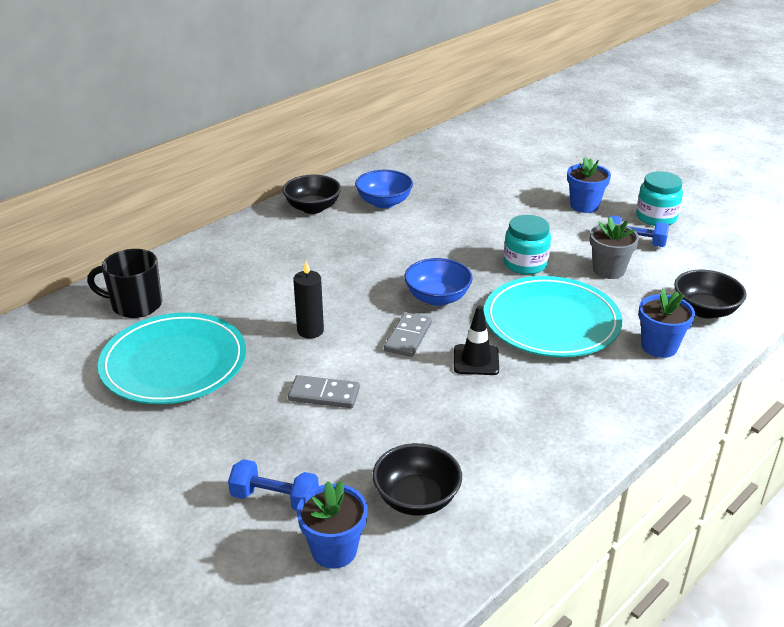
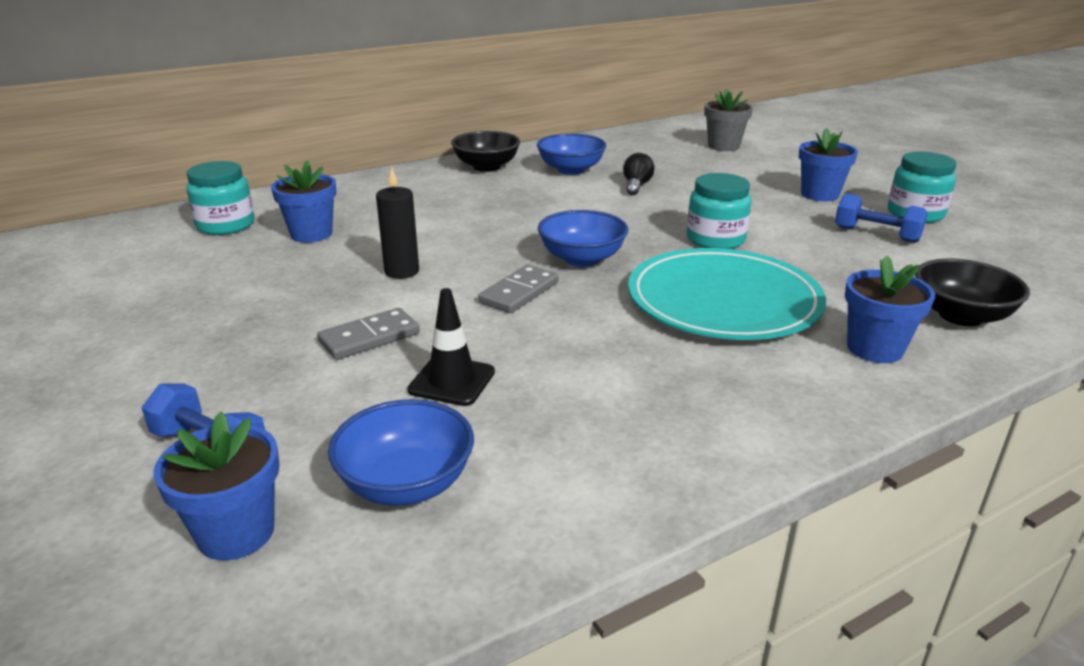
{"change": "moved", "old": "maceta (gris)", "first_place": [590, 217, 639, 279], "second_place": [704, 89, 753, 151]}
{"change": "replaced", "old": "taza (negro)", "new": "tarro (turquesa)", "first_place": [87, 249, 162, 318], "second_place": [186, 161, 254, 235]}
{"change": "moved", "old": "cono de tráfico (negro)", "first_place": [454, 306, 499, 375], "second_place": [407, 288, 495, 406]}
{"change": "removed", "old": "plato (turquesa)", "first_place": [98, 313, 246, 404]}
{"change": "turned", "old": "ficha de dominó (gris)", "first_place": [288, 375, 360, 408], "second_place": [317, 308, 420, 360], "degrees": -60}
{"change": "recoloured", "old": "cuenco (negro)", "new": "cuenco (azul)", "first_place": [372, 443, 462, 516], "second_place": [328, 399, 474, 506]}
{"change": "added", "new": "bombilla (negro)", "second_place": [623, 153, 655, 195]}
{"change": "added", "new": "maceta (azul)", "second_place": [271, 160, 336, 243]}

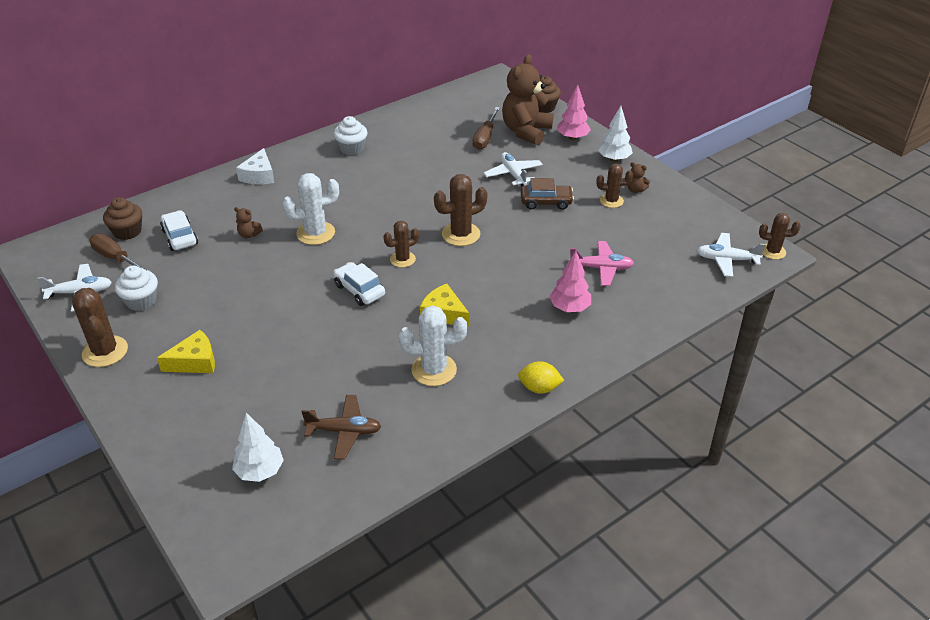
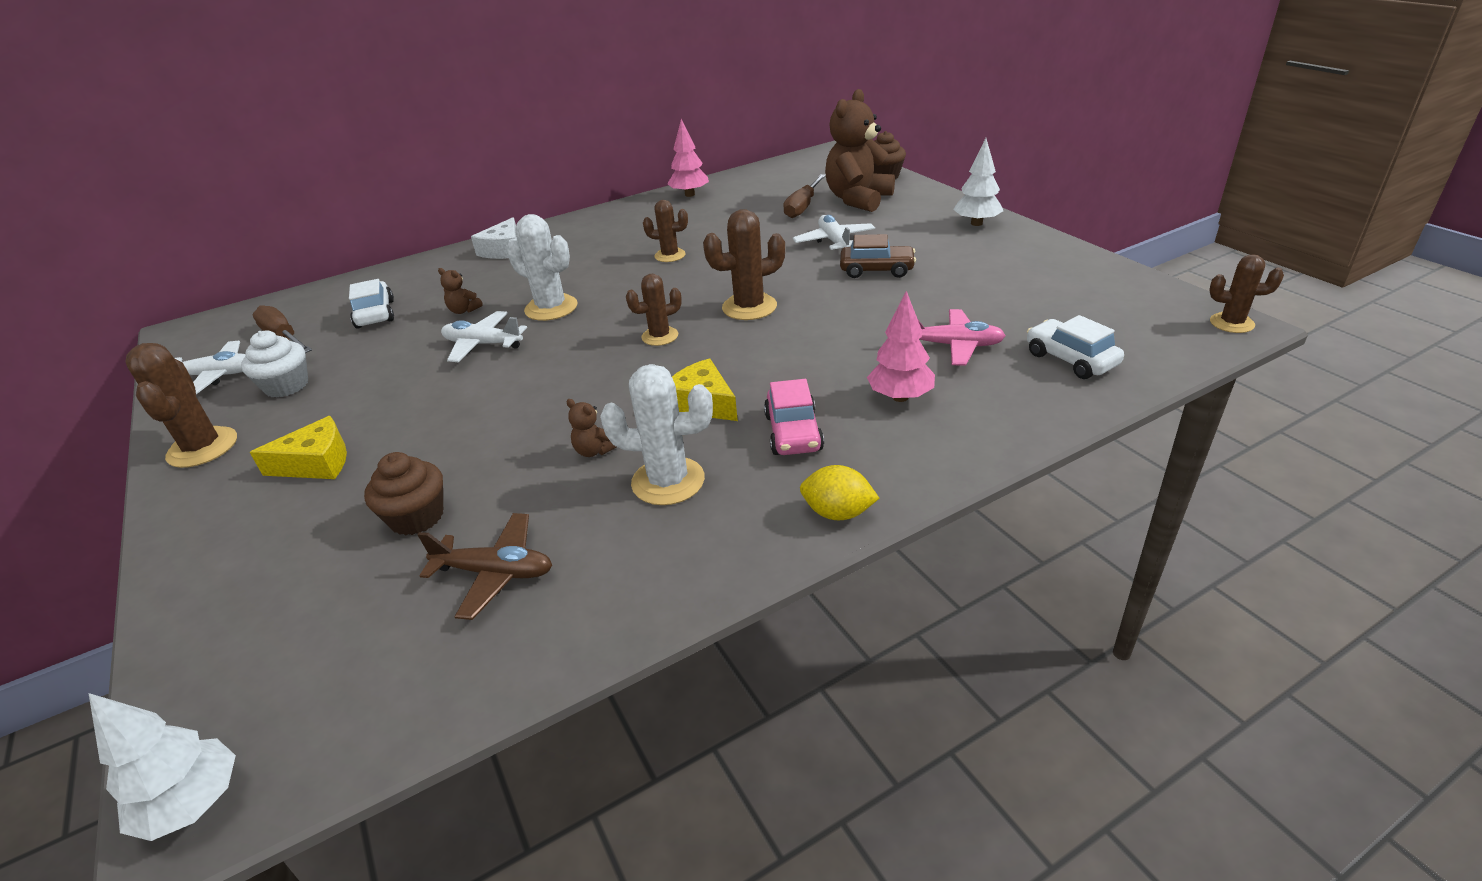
{"change": "moved", "old": "árbol (rosa)", "first_place": [557, 85, 591, 140], "second_place": [667, 119, 709, 197]}
{"change": "removed", "old": "magdalena (blanco)", "first_place": [333, 116, 367, 155]}
{"change": "moved", "old": "osito (marrón)", "first_place": [627, 162, 650, 193], "second_place": [566, 399, 616, 457]}
{"change": "moved", "old": "cactus (marrón)", "first_place": [597, 164, 633, 208], "second_place": [643, 200, 688, 262]}
{"change": "turned", "old": "cactus (blanco)", "first_place": [282, 173, 339, 245], "second_place": [506, 214, 578, 321], "degrees": 45}
{"change": "moved", "old": "magdalena (marrón)", "first_place": [103, 197, 142, 240], "second_place": [364, 452, 443, 536]}
{"change": "moved", "old": "avión (blanco)", "first_place": [697, 233, 766, 277], "second_place": [441, 311, 527, 362]}
{"change": "moved", "old": "coche (blanco)", "first_place": [333, 262, 385, 306], "second_place": [1027, 315, 1124, 379]}
{"change": "moved", "old": "árbol (blanco)", "first_place": [232, 413, 284, 482], "second_place": [89, 693, 236, 841]}
{"change": "added", "new": "coche (rosa)", "second_place": [764, 379, 824, 455]}

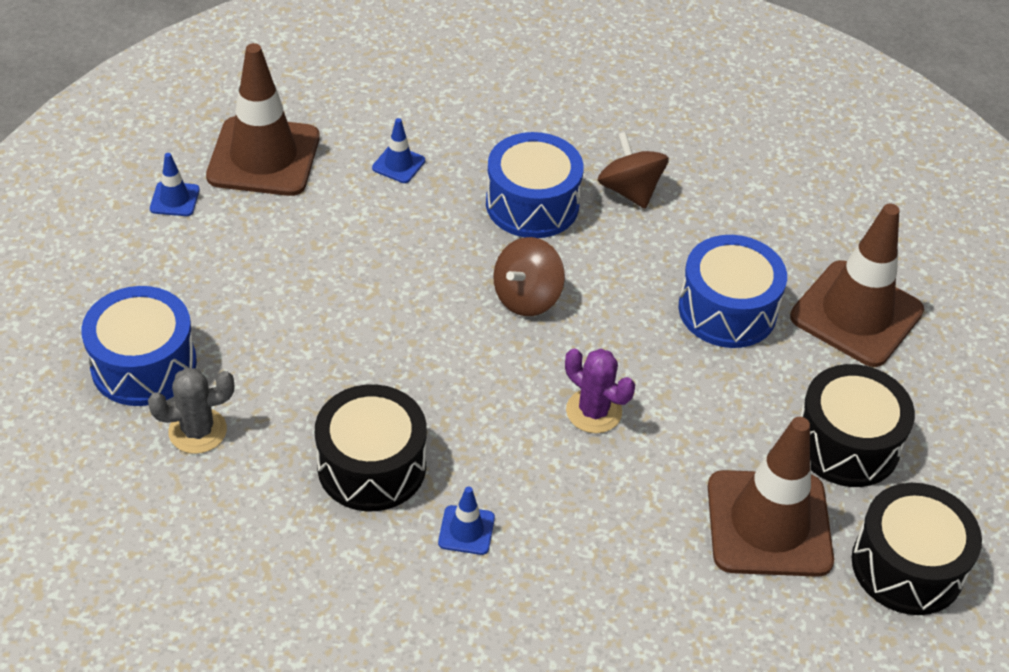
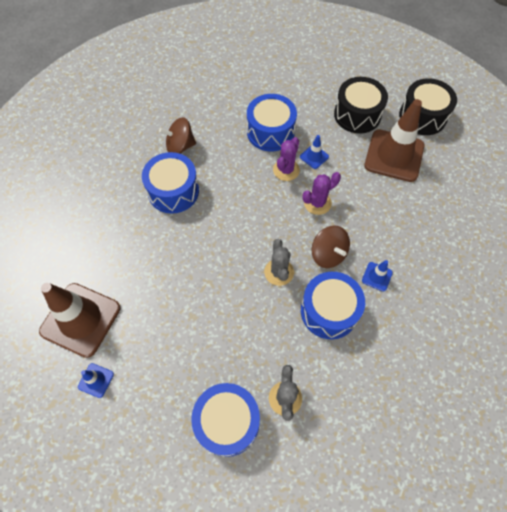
{"change": "moved", "old": "cono de tráfico (azul)", "first_place": [372, 118, 425, 183], "second_place": [300, 135, 329, 169]}
{"change": "removed", "old": "cono de tráfico (marrón)", "first_place": [790, 204, 924, 367]}
{"change": "moved", "old": "peonza (marrón)", "first_place": [493, 237, 565, 316], "second_place": [312, 226, 350, 268]}
{"change": "recoloured", "old": "tambor (negro)", "new": "tambor (azul)", "first_place": [315, 384, 427, 511], "second_place": [301, 272, 365, 339]}
{"change": "added", "new": "cactus (morado)", "second_place": [273, 137, 300, 181]}
{"change": "added", "new": "cactus (gris)", "second_place": [264, 239, 294, 286]}

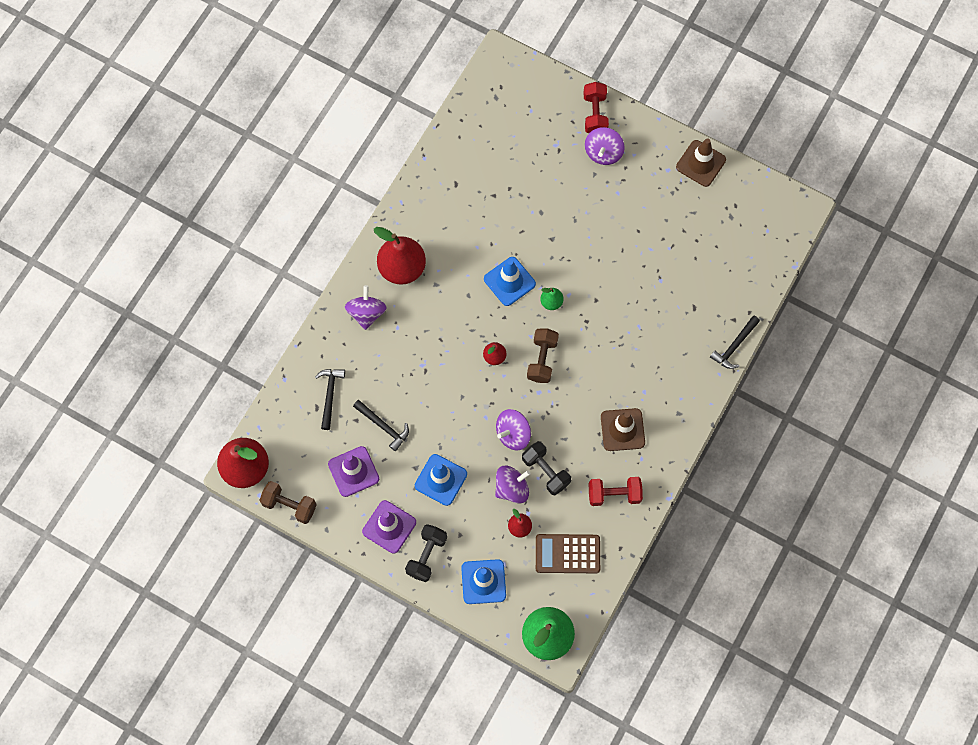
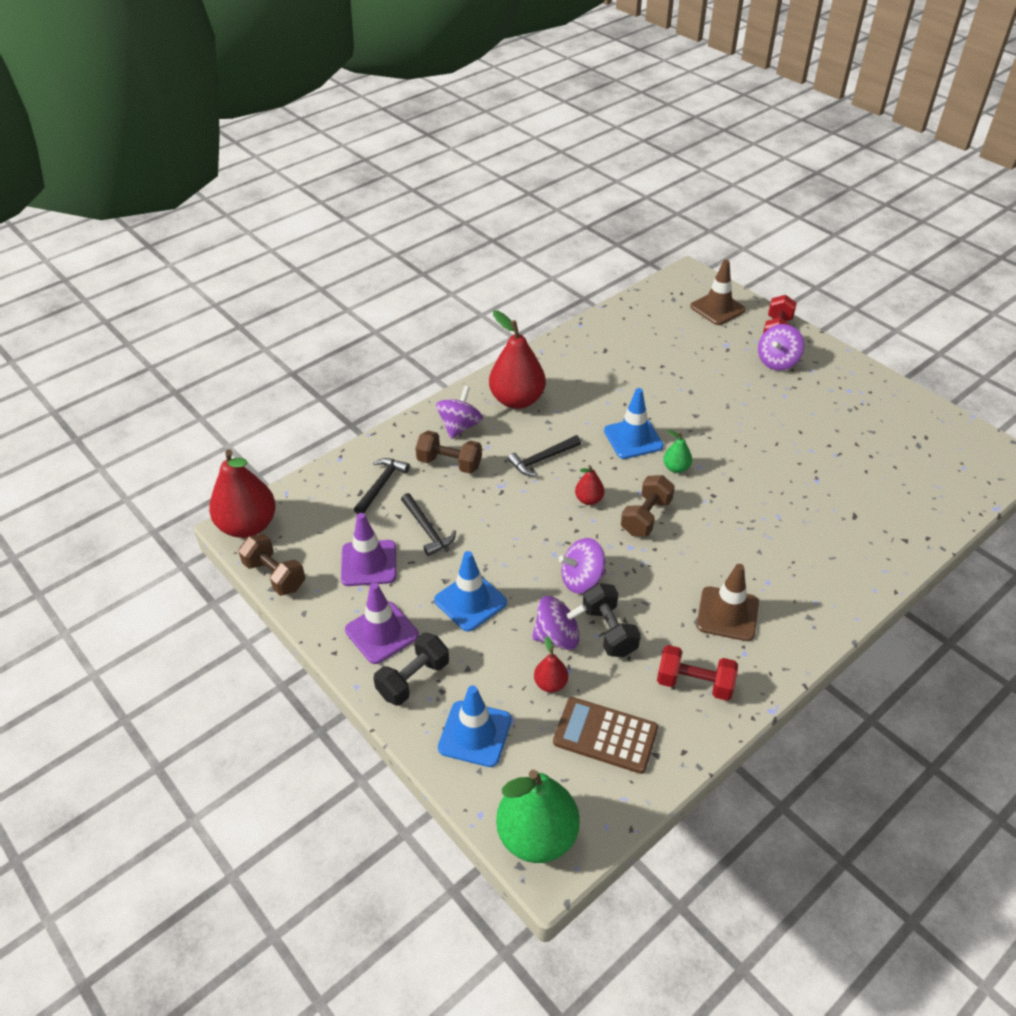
{"change": "moved", "old": "cono de tráfico (marrón)", "first_place": [676, 138, 726, 187], "second_place": [690, 259, 746, 325]}
{"change": "moved", "old": "martillo (negro)", "first_place": [710, 316, 760, 369], "second_place": [508, 435, 581, 476]}
{"change": "added", "new": "mancuerna (marrón)", "second_place": [415, 431, 482, 474]}

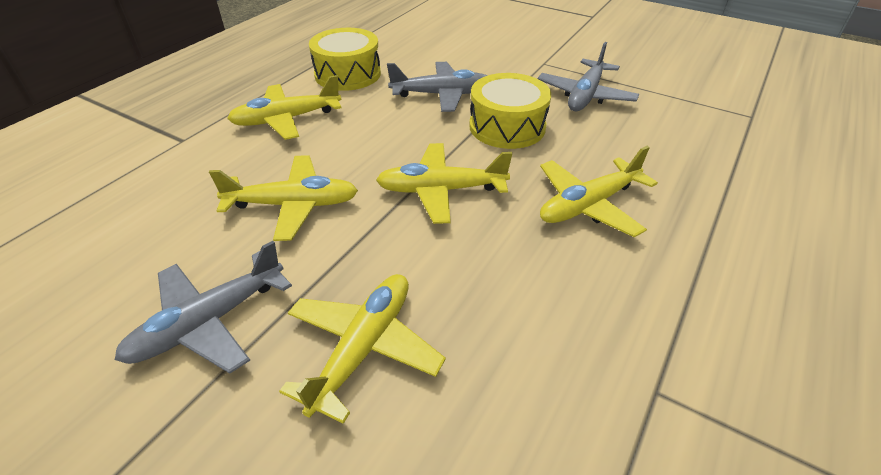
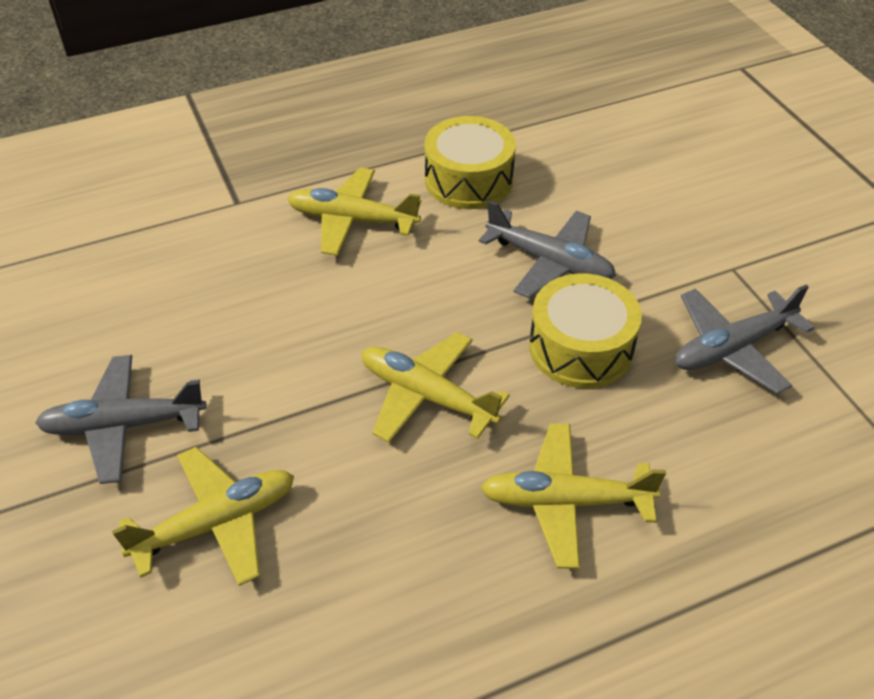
{"change": "removed", "old": "avión (amarillo)", "first_place": [209, 155, 358, 241]}

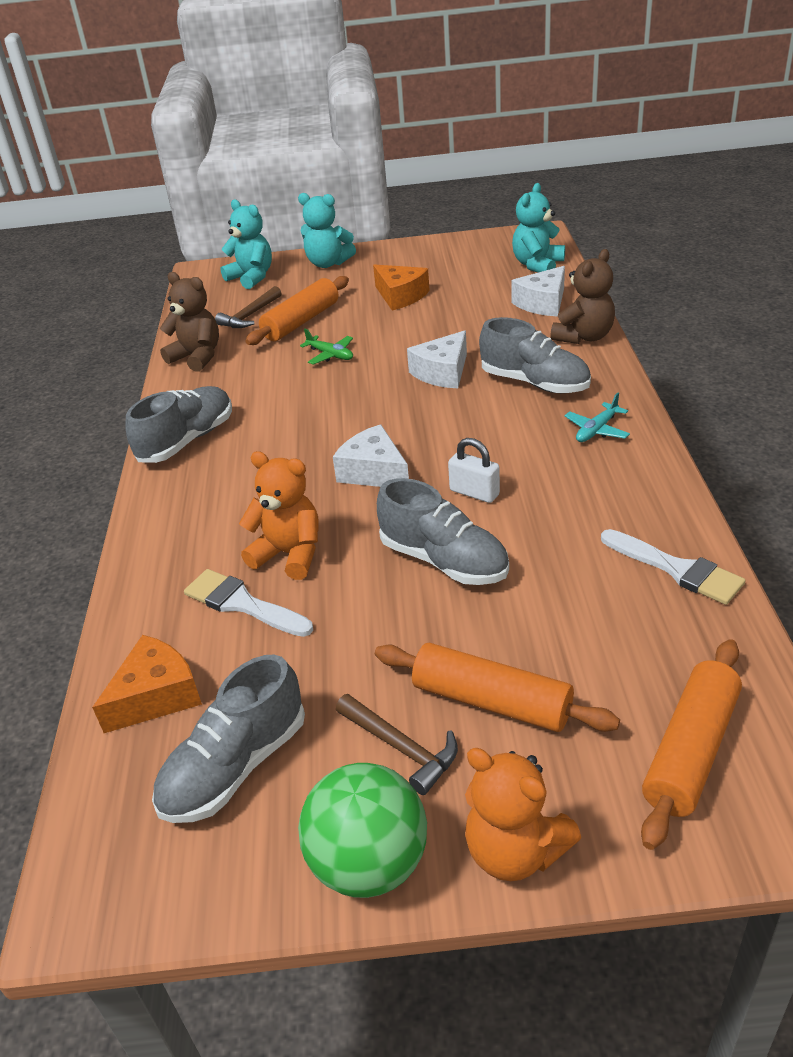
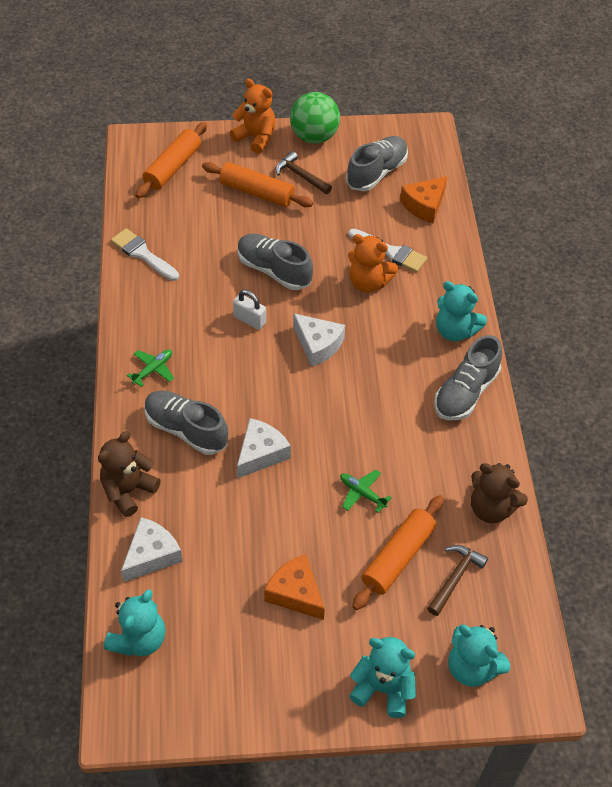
{"change": "recoloured", "old": "avión (turquesa)", "new": "avión (verde)", "first_place": [565, 393, 630, 442], "second_place": [127, 349, 174, 387]}
{"change": "added", "new": "osito (turquesa)", "second_place": [436, 281, 487, 341]}

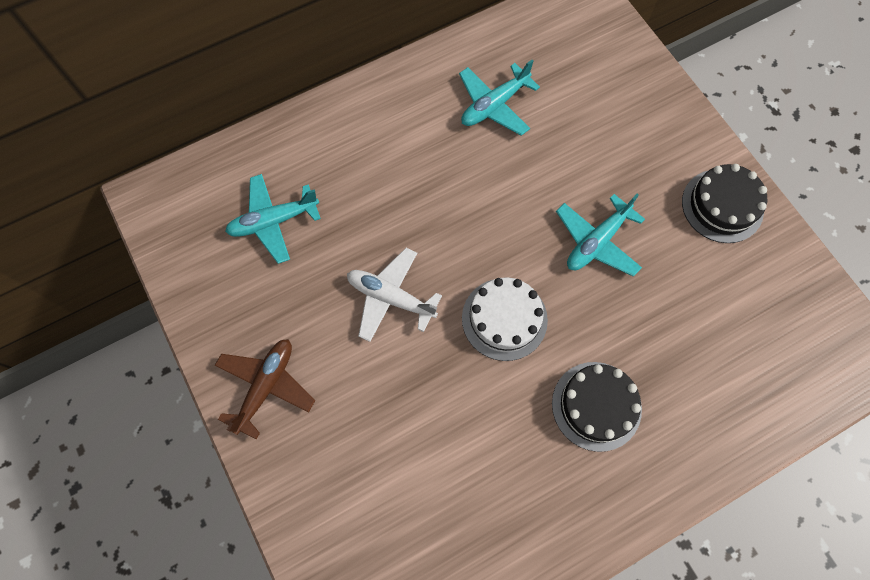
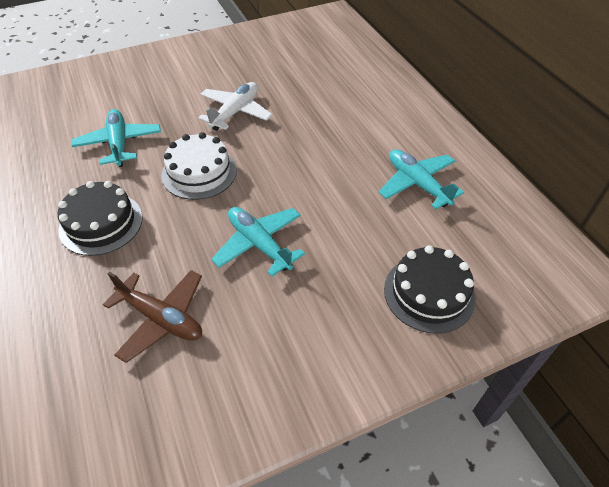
{"change": "moved", "old": "tarta (negro)", "first_place": [682, 164, 767, 243], "second_place": [384, 245, 476, 333]}
{"change": "moved", "old": "avión (turquesa)", "first_place": [225, 174, 321, 264], "second_place": [72, 109, 161, 167]}
{"change": "moved", "old": "avión (marrón)", "first_place": [214, 339, 315, 439], "second_place": [103, 270, 202, 363]}

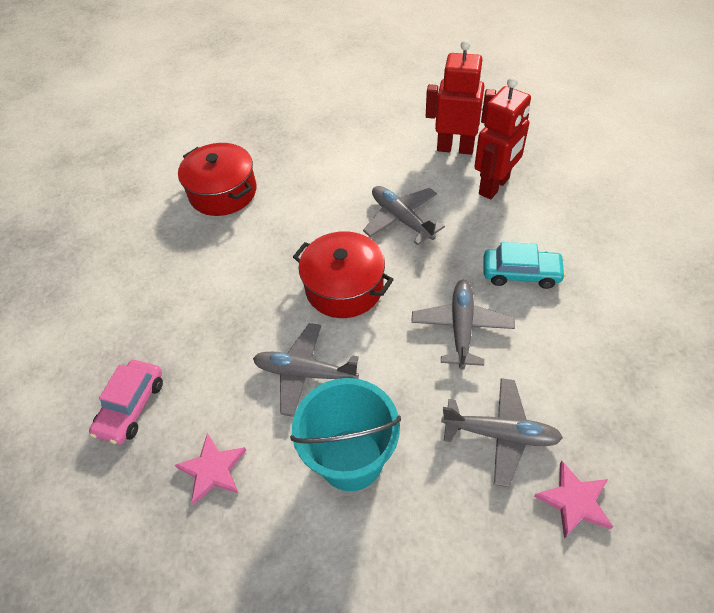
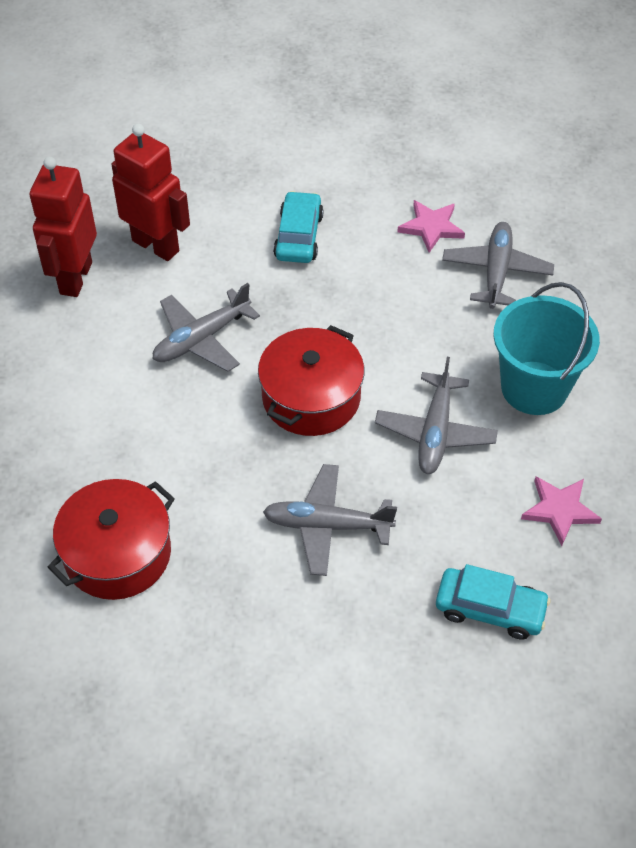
{"change": "moved", "old": "avión (gris)", "first_place": [411, 280, 515, 369], "second_place": [263, 464, 397, 576]}
{"change": "recoloured", "old": "coche (rosa)", "new": "coche (turquesa)", "first_place": [89, 360, 163, 445], "second_place": [436, 564, 550, 639]}
{"change": "moved", "old": "estrella (rosa)", "first_place": [534, 461, 613, 539], "second_place": [397, 200, 465, 253]}

